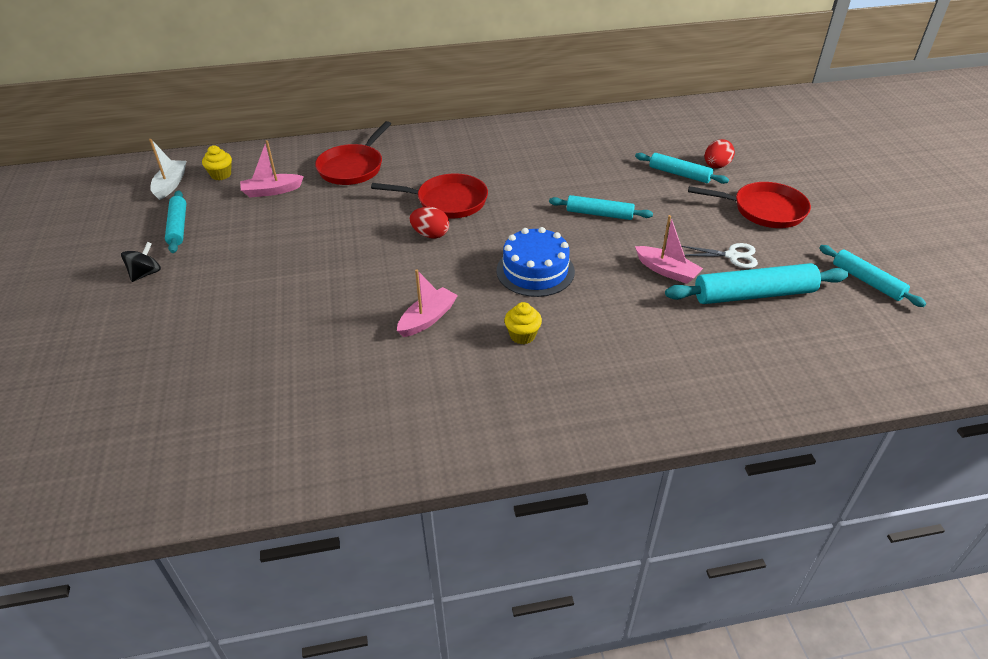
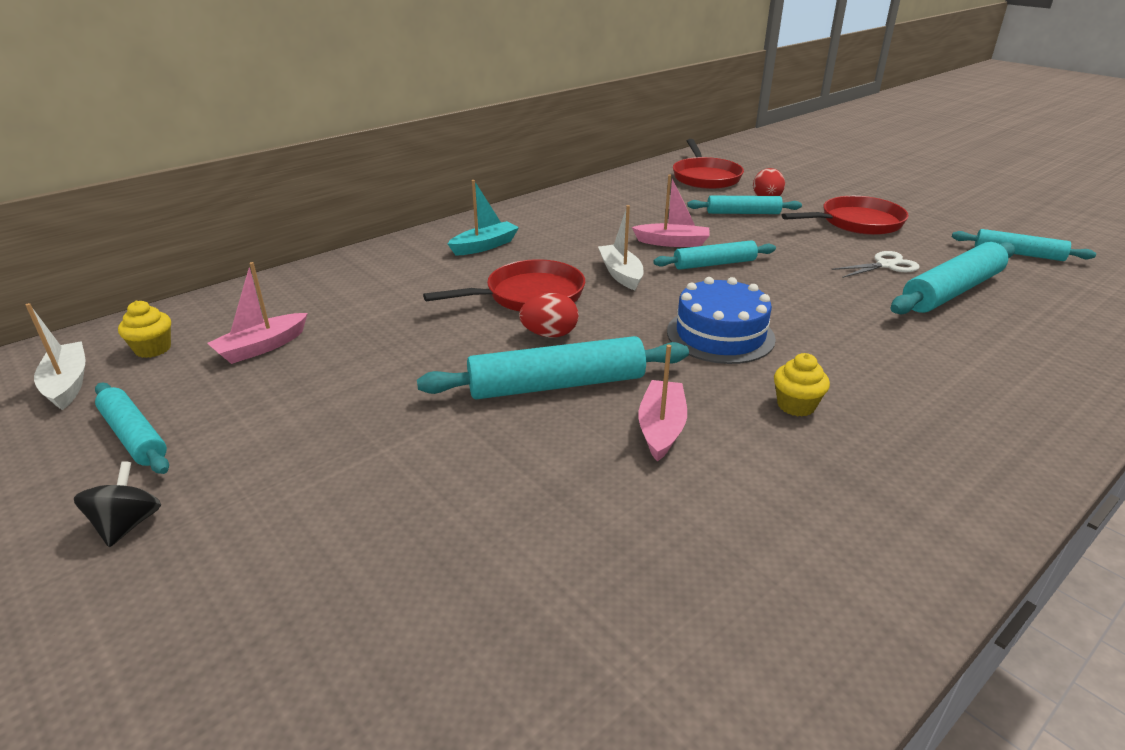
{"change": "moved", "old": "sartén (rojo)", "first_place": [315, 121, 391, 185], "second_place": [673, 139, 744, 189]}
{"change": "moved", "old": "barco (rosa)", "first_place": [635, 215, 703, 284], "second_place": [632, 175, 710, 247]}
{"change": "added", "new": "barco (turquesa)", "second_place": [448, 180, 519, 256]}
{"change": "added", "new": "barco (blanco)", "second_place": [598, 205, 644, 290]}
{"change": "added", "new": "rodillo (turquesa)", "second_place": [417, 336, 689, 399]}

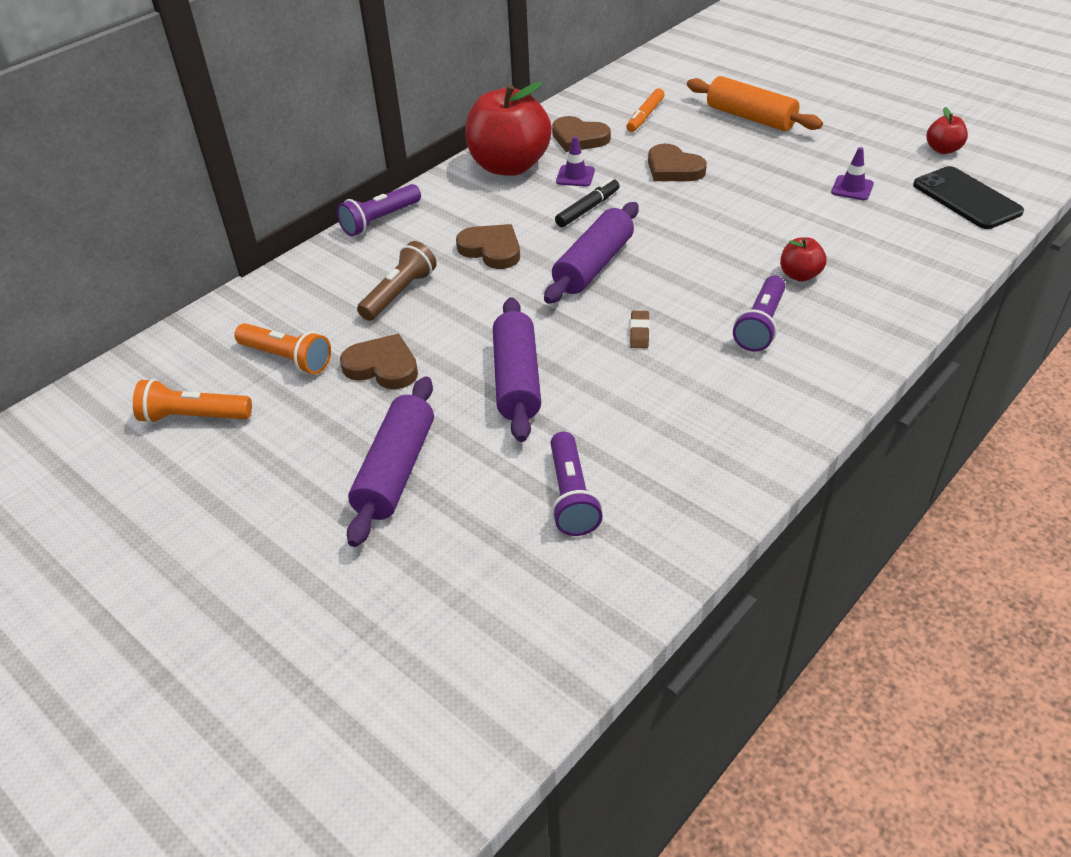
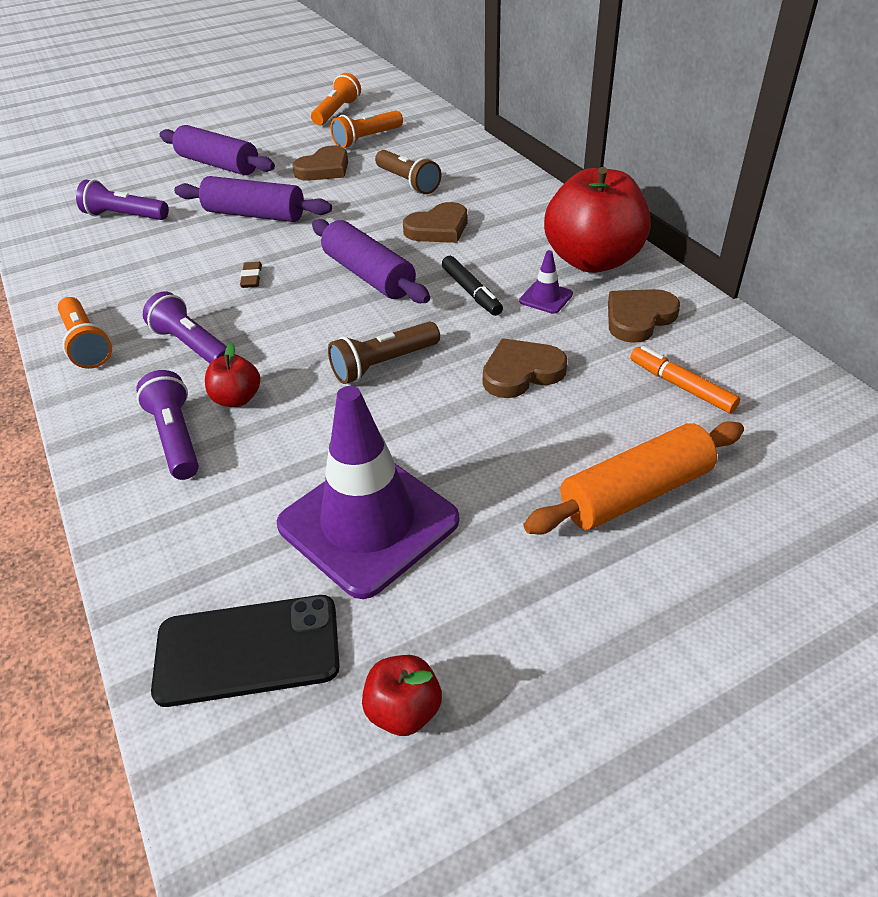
{"change": "resized", "old": "cono de tráfico (morado)", "first_place": [831, 147, 874, 200], "second_place": [277, 386, 459, 599], "factor": 2.44}
{"change": "moved", "old": "lámpara de mano (morado)", "first_place": [337, 184, 421, 236], "second_place": [136, 370, 199, 480]}
{"change": "turned", "old": "goma de borrar (marrón)", "first_place": [630, 311, 650, 348], "second_place": [240, 262, 262, 288], "degrees": 60}
{"change": "added", "new": "lámpara de mano (naranja)", "second_place": [58, 297, 112, 369]}
{"change": "added", "new": "lámpara de mano (marrón)", "second_place": [328, 321, 440, 384]}

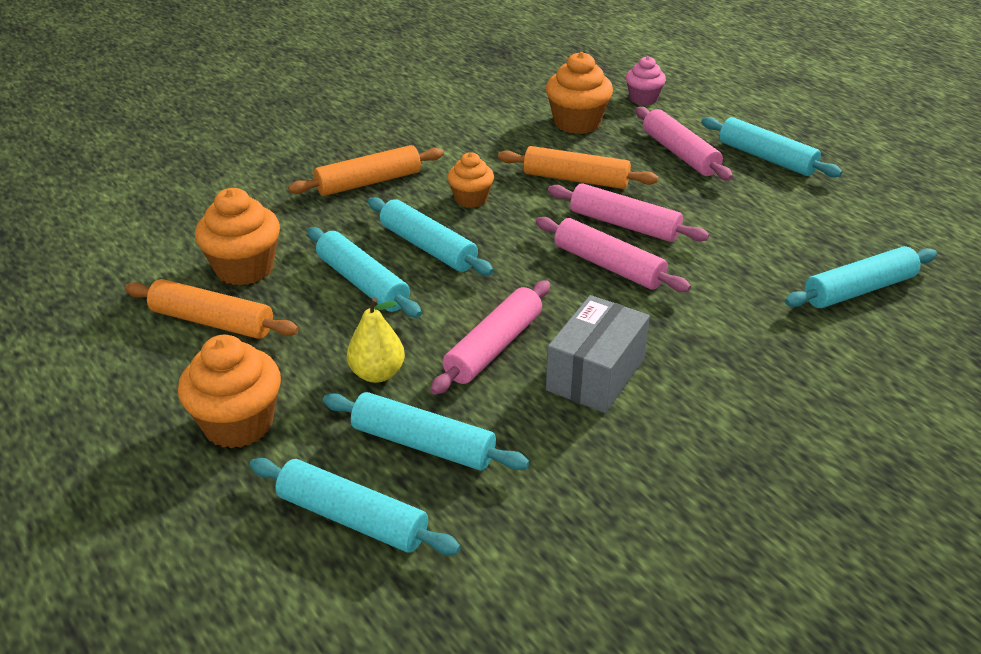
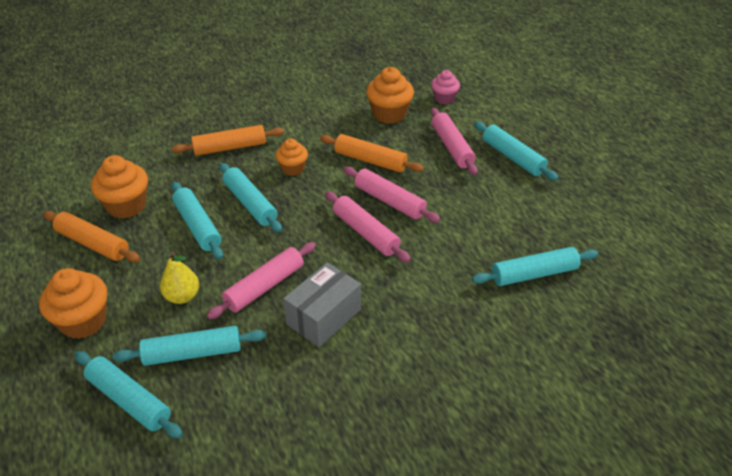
{"change": "turned", "old": "rodillo (turquesa)", "first_place": [323, 392, 529, 471], "second_place": [113, 326, 266, 366], "degrees": -45}

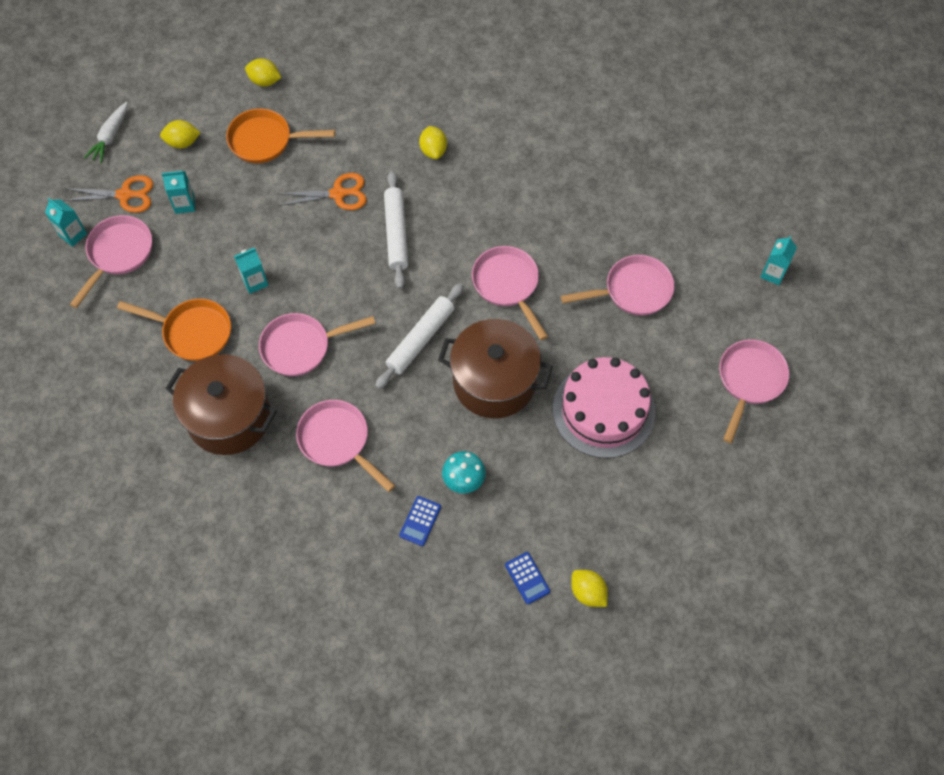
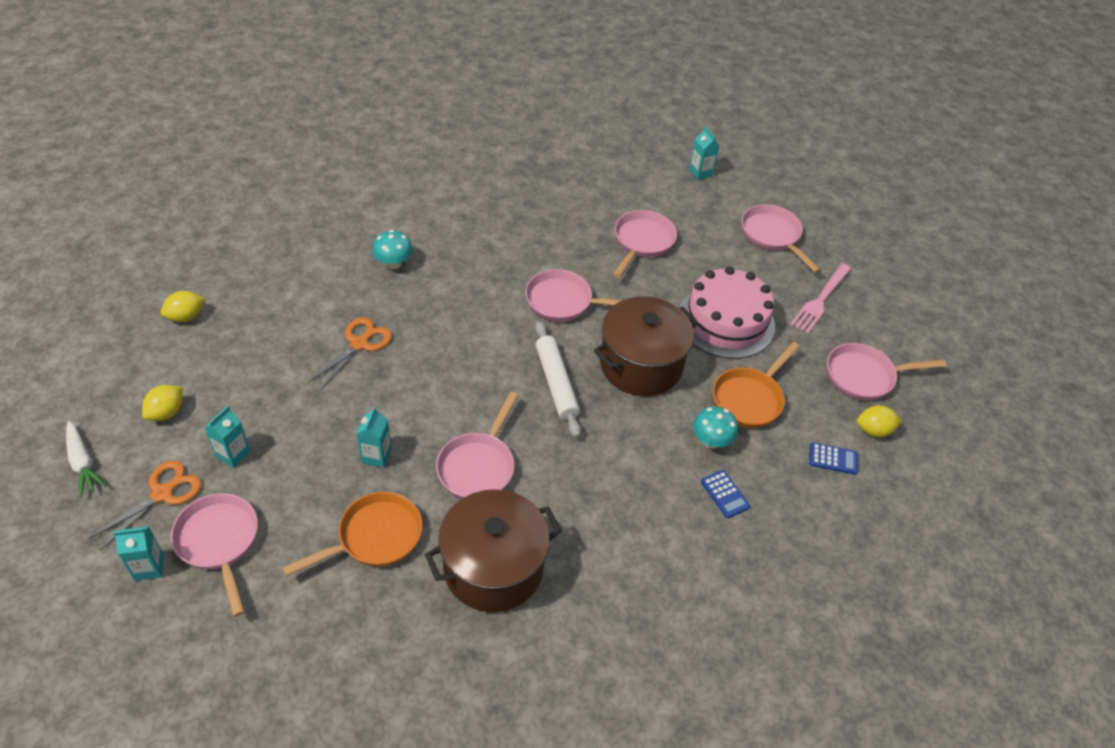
{"change": "moved", "old": "sartén (naranja)", "first_place": [226, 108, 335, 163], "second_place": [713, 342, 800, 428]}
{"change": "replaced", "old": "limón (amarillo)", "new": "seta (turquesa)", "first_place": [419, 126, 447, 159], "second_place": [372, 230, 413, 269]}
{"change": "removed", "old": "rodillo (blanco)", "first_place": [384, 171, 409, 289]}
{"change": "moved", "old": "sartén (rosa)", "first_place": [296, 400, 395, 492], "second_place": [827, 343, 946, 401]}
{"change": "added", "new": "tenedor (rosa)", "second_place": [790, 263, 851, 334]}

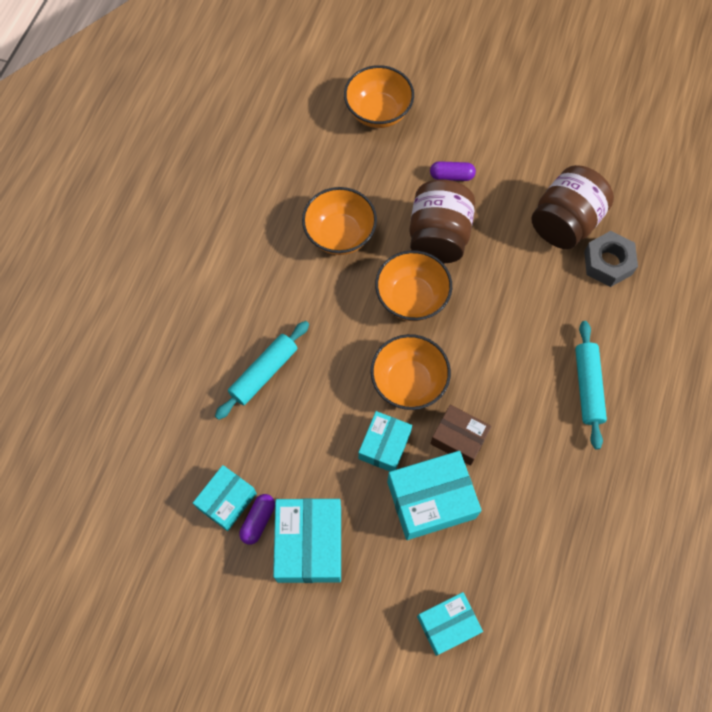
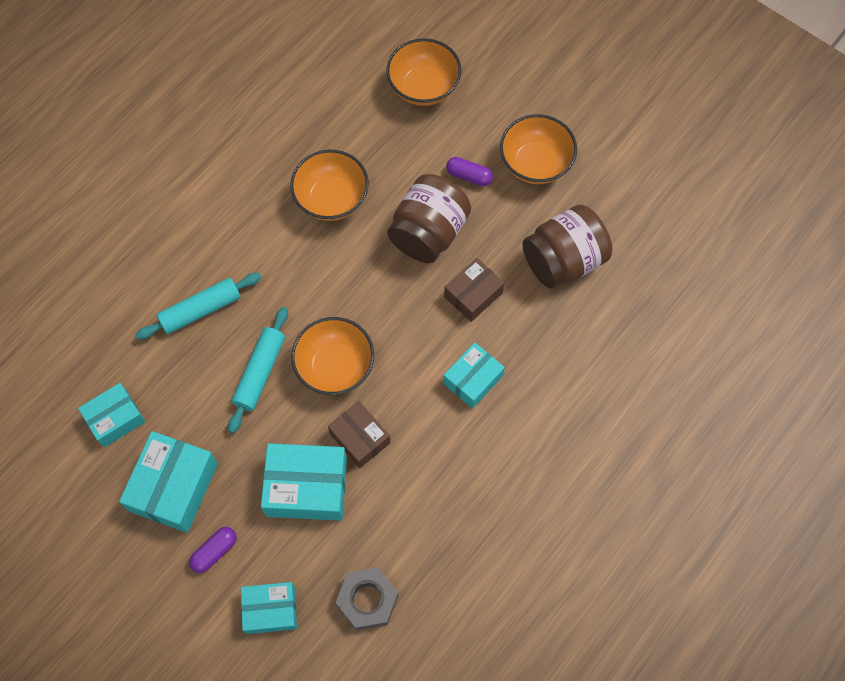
{"change": "moved", "old": "tuerca (gris)", "first_place": [584, 231, 638, 287], "second_place": [336, 567, 399, 630]}
{"change": "moved", "old": "cuenco (naranja)", "first_place": [375, 250, 452, 321], "second_place": [500, 114, 577, 184]}
{"change": "moved", "old": "rodillo (turquesa)", "first_place": [575, 321, 607, 449], "second_place": [228, 307, 288, 433]}
{"change": "moved", "old": "caja (turquesa)", "first_place": [358, 411, 412, 472], "second_place": [443, 343, 505, 409]}
{"change": "moved", "old": "cápsula (morado)", "first_place": [239, 494, 275, 545], "second_place": [189, 527, 237, 573]}
{"change": "added", "new": "caja (marrón)", "second_place": [444, 258, 504, 322]}

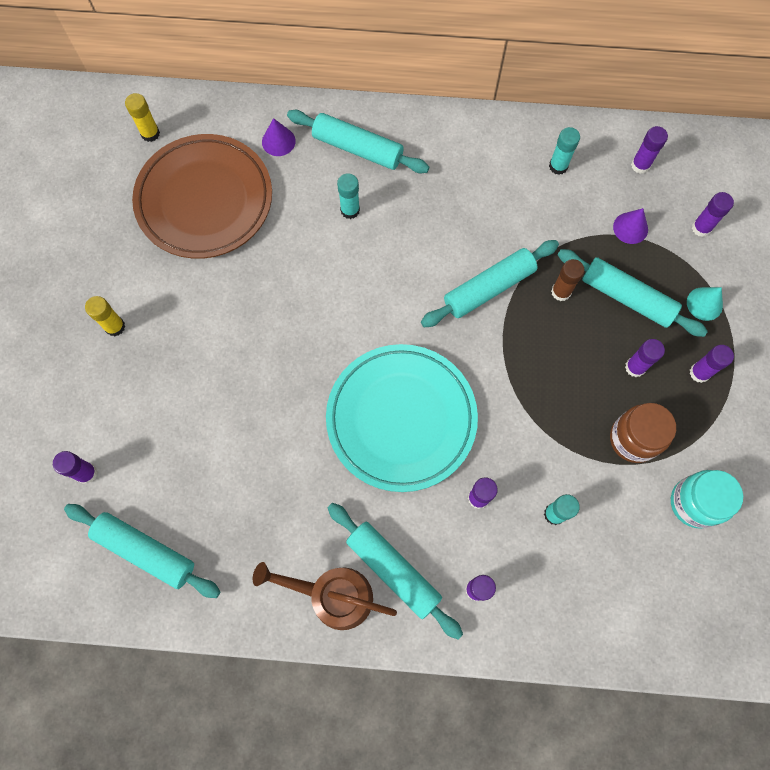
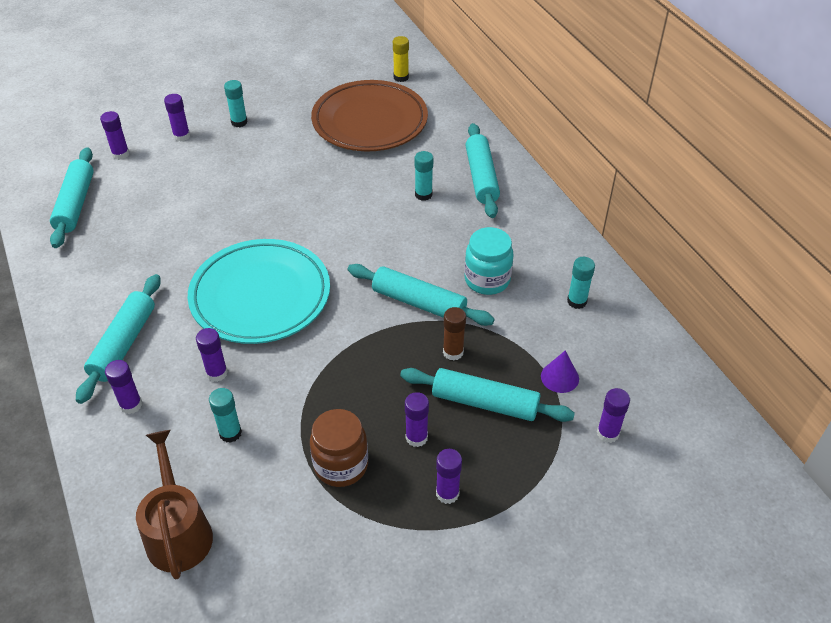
{"change": "removed", "old": "cono (morado)", "first_place": [262, 118, 296, 156]}
{"change": "moved", "old": "barra de pegamento (morado)", "first_place": [631, 126, 668, 174], "second_place": [164, 94, 190, 142]}
{"change": "turned", "old": "rodillo (turquesa)", "first_place": [558, 249, 708, 337], "second_place": [400, 368, 575, 422], "degrees": -75}
{"change": "removed", "old": "cono (turquesa)", "first_place": [687, 287, 723, 321]}
{"change": "recoloured", "old": "barra de pegamento (amarillo)", "new": "barra de pegamento (turquesa)", "first_place": [85, 296, 125, 336], "second_place": [224, 80, 248, 127]}
{"change": "moved", "old": "tarro (turquesa)", "first_place": [671, 470, 743, 529], "second_place": [465, 227, 514, 295]}
{"change": "moved", "old": "regadera (marrón)", "first_place": [253, 562, 397, 630], "second_place": [136, 430, 213, 579]}

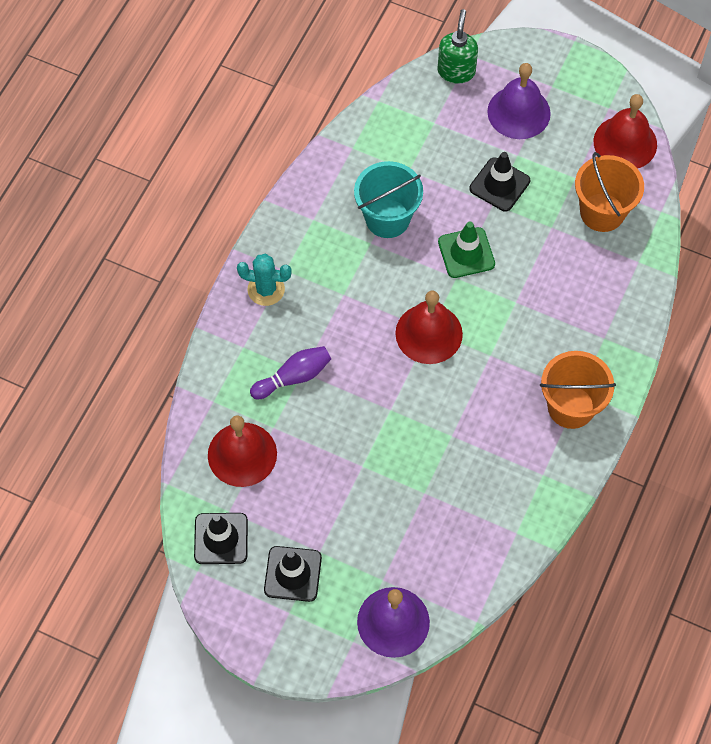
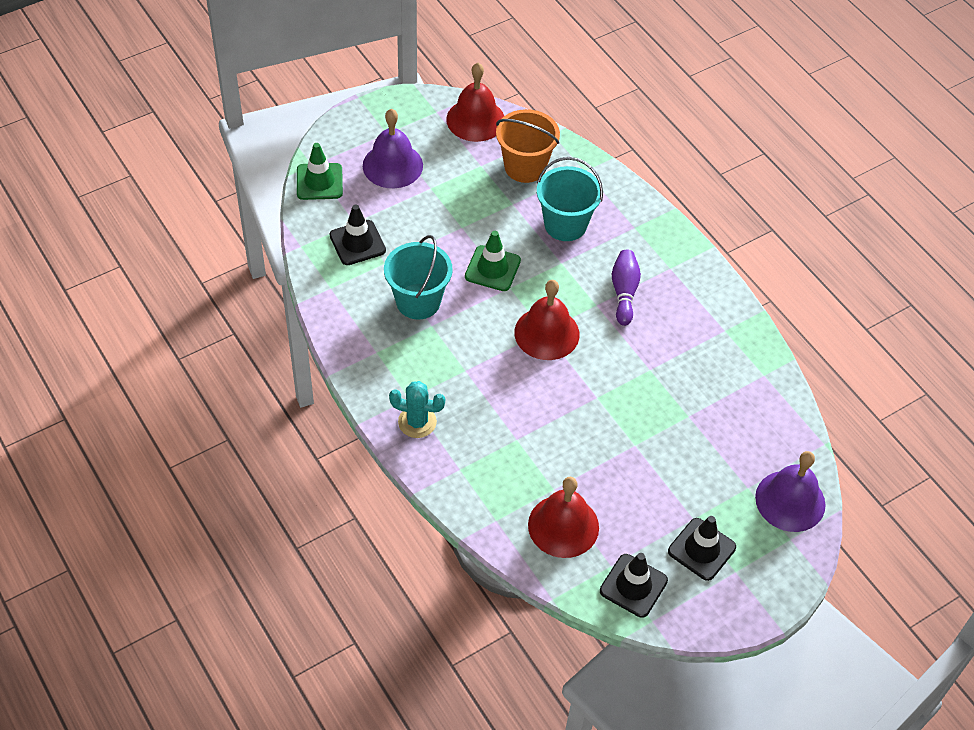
{"change": "replaced", "old": "dispensador de jabón (verde)", "new": "cono de tráfico (verde)", "first_place": [438, 9, 478, 84], "second_place": [297, 143, 343, 200]}
{"change": "moved", "old": "cono de tráfico (negro)", "first_place": [469, 152, 530, 212], "second_place": [330, 204, 386, 265]}
{"change": "turned", "old": "cactus (turquesa)", "first_place": [237, 254, 292, 306], "second_place": [389, 381, 445, 438], "degrees": 60}
{"change": "moved", "old": "bolo (morado)", "first_place": [250, 346, 331, 399], "second_place": [612, 250, 641, 326]}
{"change": "removed", "old": "balde (naranja)", "first_place": [540, 351, 616, 429]}
{"change": "added", "new": "balde (turquesa)", "second_place": [537, 157, 603, 241]}

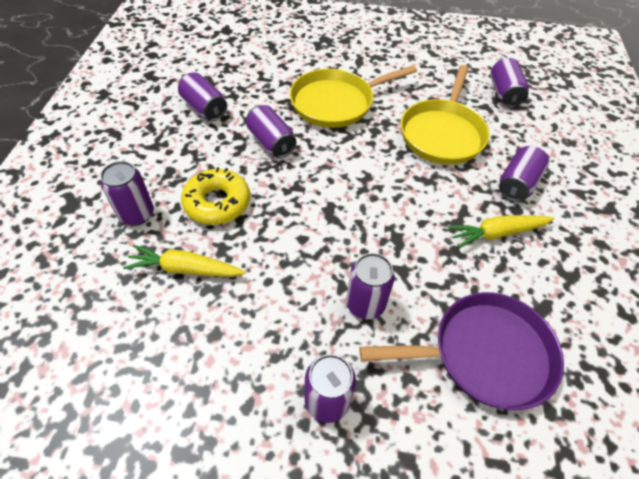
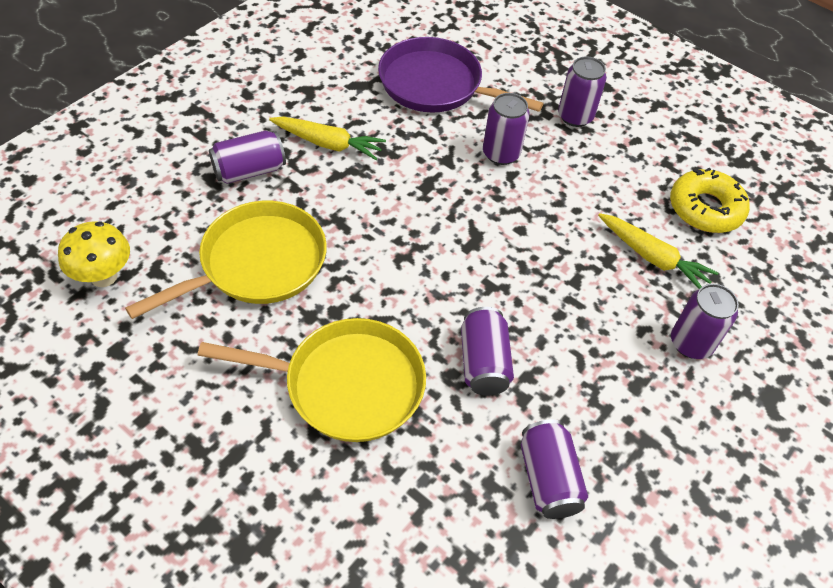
{"change": "replaced", "old": "lata (morado)", "new": "seta (amarillo)", "first_place": [490, 58, 529, 107], "second_place": [58, 221, 130, 287]}
{"change": "moved", "old": "rosquilla (amarillo)", "first_place": [181, 167, 250, 225], "second_place": [670, 167, 750, 233]}

